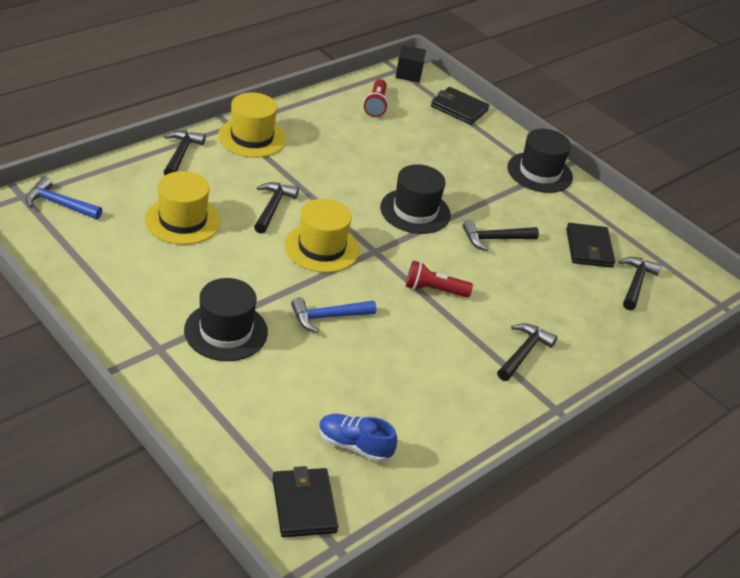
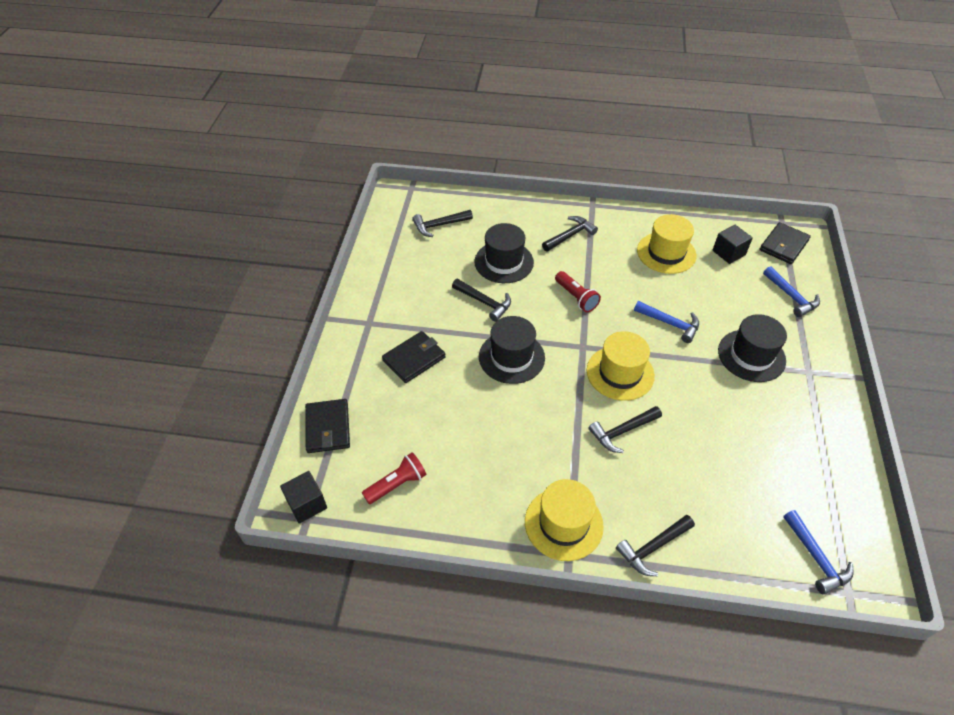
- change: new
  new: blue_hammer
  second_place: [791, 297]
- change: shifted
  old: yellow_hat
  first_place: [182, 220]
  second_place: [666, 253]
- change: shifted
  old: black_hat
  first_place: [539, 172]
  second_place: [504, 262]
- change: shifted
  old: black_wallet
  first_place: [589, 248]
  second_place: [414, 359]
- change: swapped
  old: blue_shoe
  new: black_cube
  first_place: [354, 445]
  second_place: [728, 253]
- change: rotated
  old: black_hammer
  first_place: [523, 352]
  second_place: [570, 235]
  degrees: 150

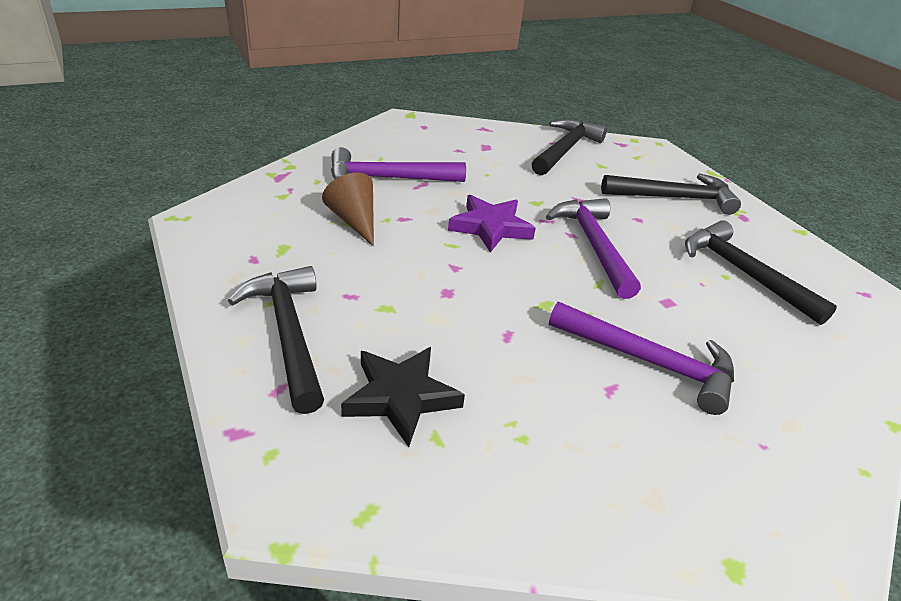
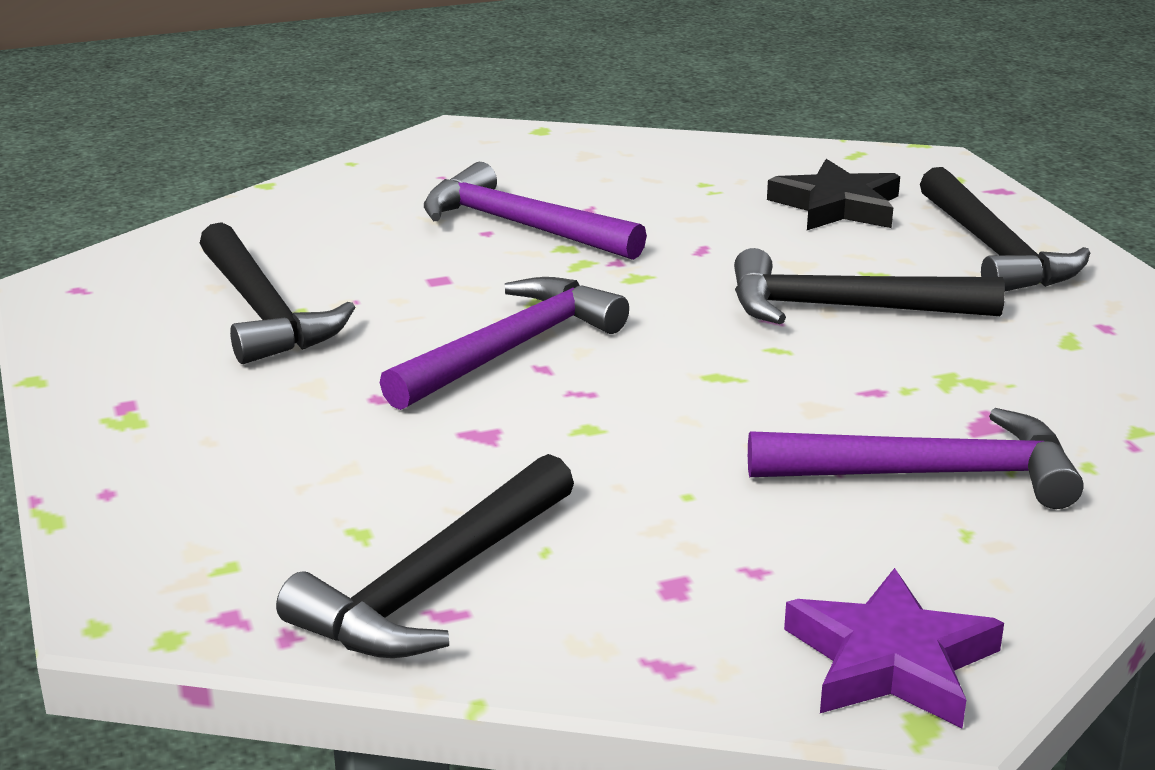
- change: gone
  old: brown_cone
  first_place: [354, 221]
- change: shifted
  old: purple_star
  first_place: [490, 227]
  second_place: [891, 661]
- change: shifted
  old: black_hammer
  first_place: [674, 198]
  second_place: [845, 308]
- change: rotated
  old: purple_hammer
  first_place: [593, 245]
  second_place: [510, 349]
  degrees: -135

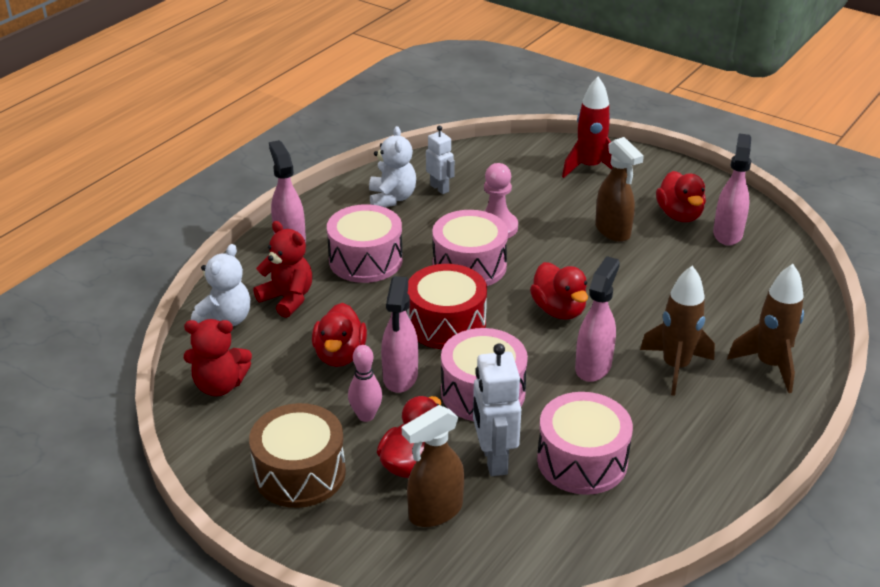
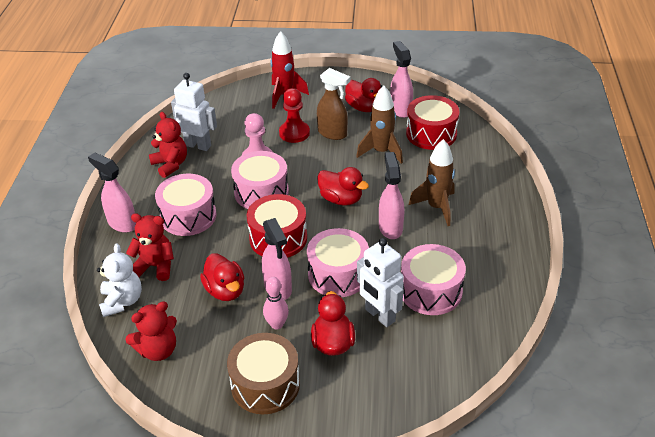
- change: gone
  old: brown_spray_bottle
  first_place: [435, 511]
- change: new
  new: red_pawn
  second_place: [294, 133]
- change: new
  new: red_drum
  second_place: [431, 134]
- change: shifted
  old: brown_rocket
  first_place: [769, 365]
  second_place: [381, 152]
- change: repainted
  old: white_teddy_bear
  new: red_teddy_bear
  first_place: [392, 198]
  second_place: [170, 165]
- change: scaled
  old: white_robot
  first_place: [439, 188]
  second_place: [198, 145]
  factor: 1.58

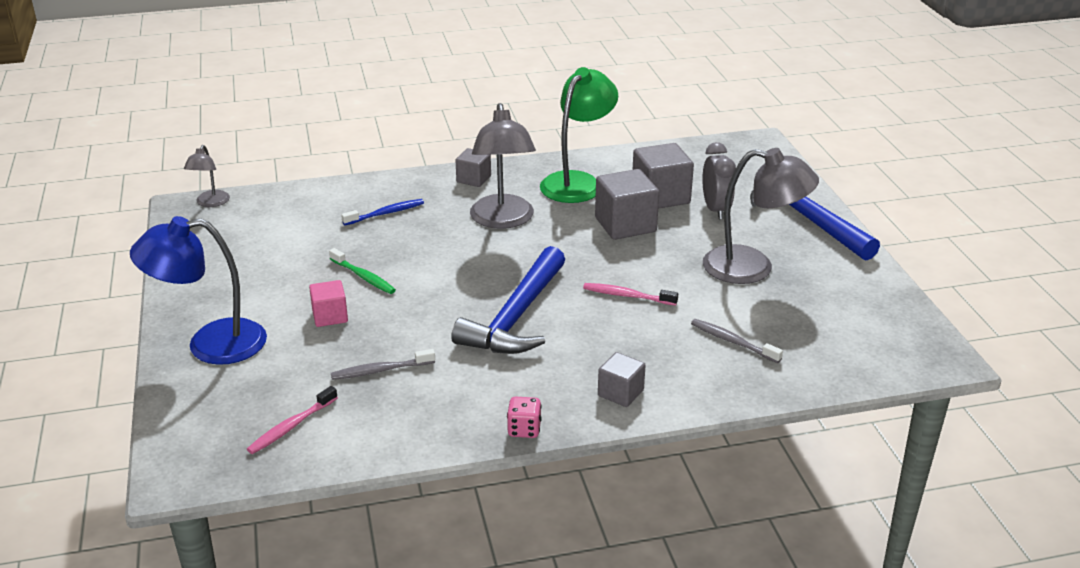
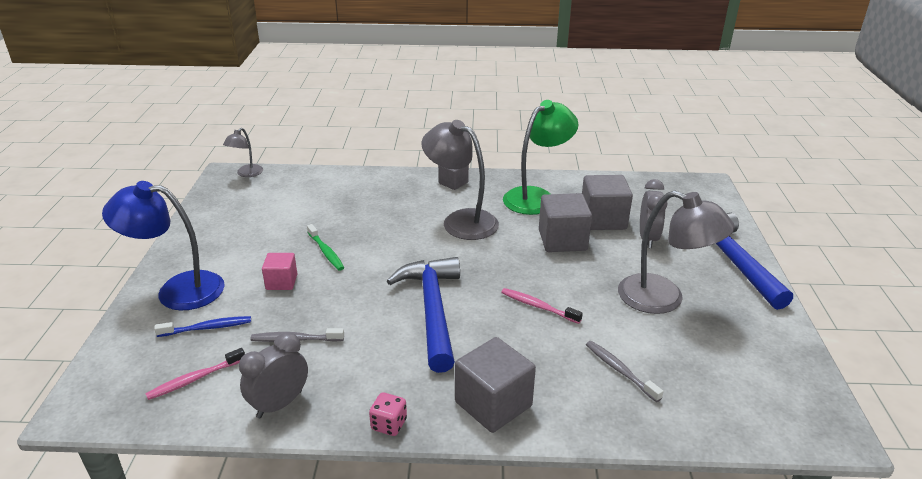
- change: new
  new: grey_clock
  second_place: [279, 404]
- change: shifted
  old: blue_toothbrush
  first_place: [385, 213]
  second_place: [207, 328]
- change: rotated
  old: blue_hammer
  first_place: [516, 317]
  second_place: [432, 310]
  degrees: 135
- change: rotated
  old: grey_lamp
  first_place: [503, 220]
  second_place: [461, 221]
  degrees: 120
- change: scaled
  old: grey_cube
  first_place: [620, 393]
  second_place: [493, 404]
  factor: 1.7

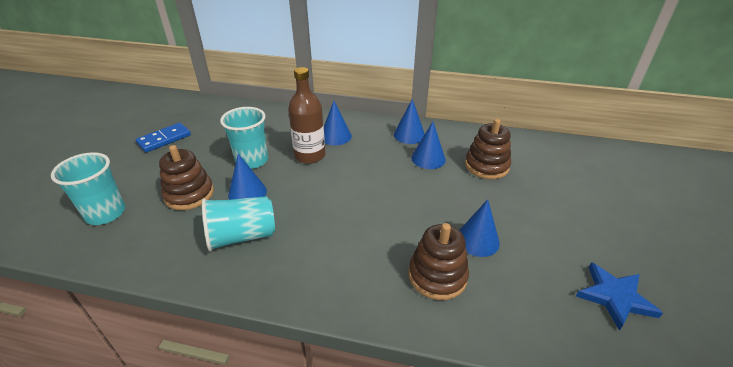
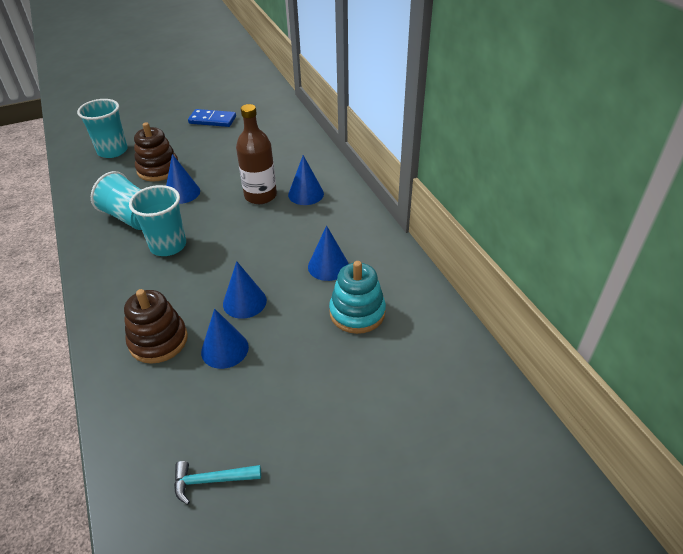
- change: shifted
  old: turquoise_cup
  first_place: [252, 161]
  second_place: [168, 245]
- change: shifted
  old: blue_cone
  first_place: [409, 135]
  second_place: [244, 302]
- change: swapped
  old: blue_star
  new: turquoise_hammer
  first_place: [614, 297]
  second_place: [211, 480]
- change: repainted
  old: brown_stacking_toy
  new: turquoise_stacking_toy
  first_place: [486, 166]
  second_place: [357, 312]

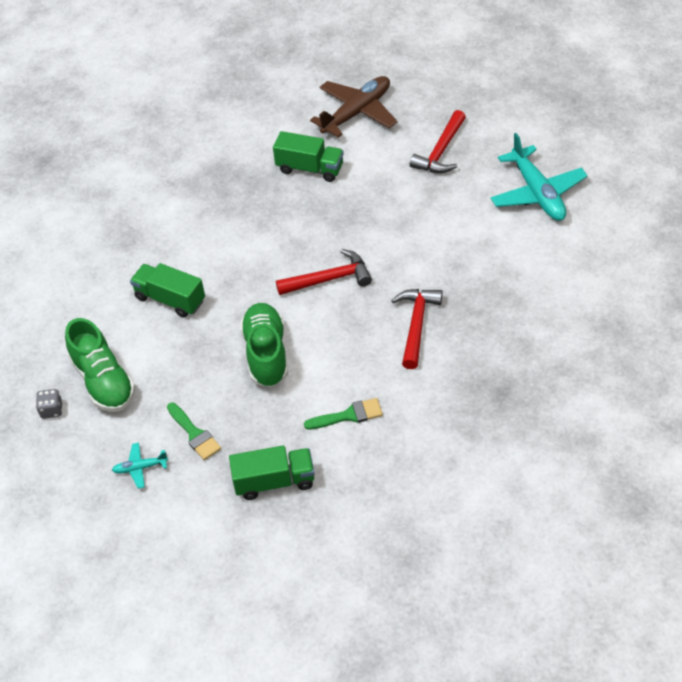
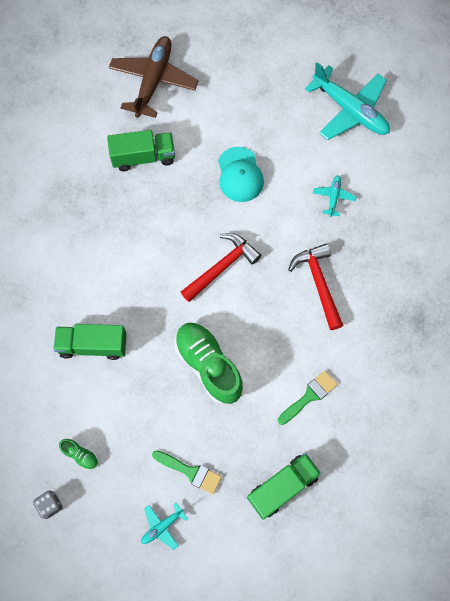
- change: gone
  old: red_hammer
  first_place: [441, 151]
- change: new
  new: turquoise_cap
  second_place: [240, 175]
- change: new
  new: turquoise_plane
  second_place: [333, 197]
- change: scaled
  old: green_shoe
  first_place: [103, 381]
  second_place: [80, 455]
  factor: 0.44

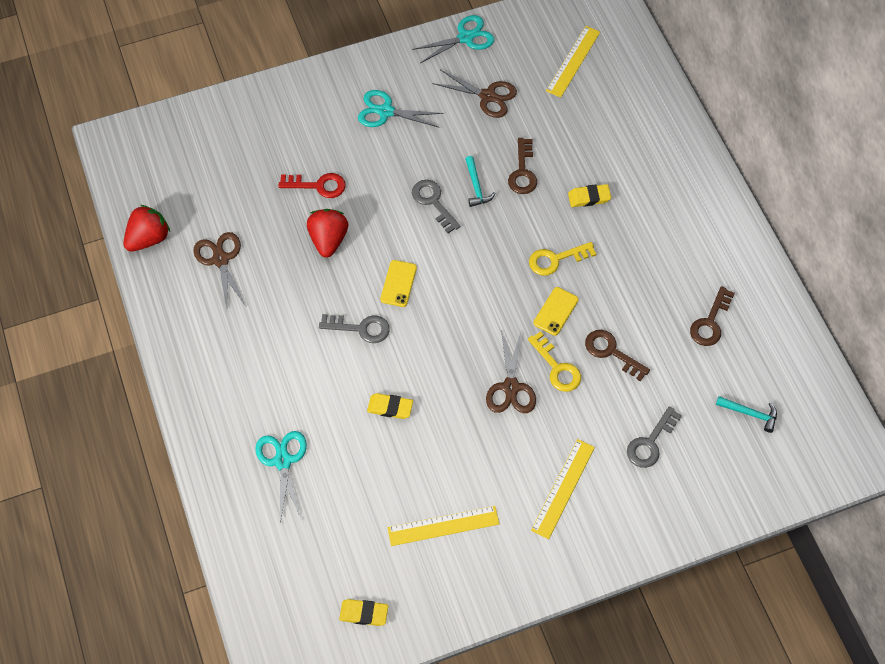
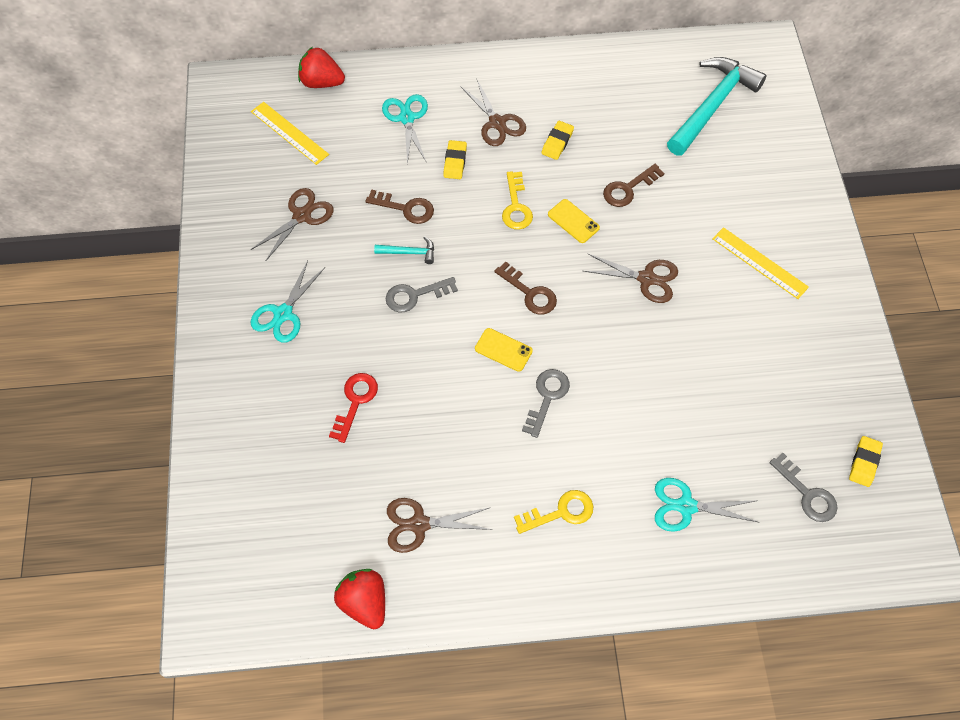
- change: gone
  old: yellow_ruler
  first_place: [443, 526]
- change: new
  new: brown_scissors
  second_place: [497, 123]
- change: shifted
  old: red_strawberry
  first_place: [328, 240]
  second_place: [321, 82]
- change: shifted
  old: yellow_eraser
  first_place: [390, 407]
  second_place: [557, 142]
- change: shifted
  old: turquoise_scissors
  first_place: [466, 37]
  second_place: [407, 118]
- change: shifted
  old: yellow_key
  first_place: [557, 367]
  second_place: [560, 512]
- change: shifted
  old: grey_key
  first_place: [650, 443]
  second_place: [807, 494]
- change: shifted
  old: brown_key
  first_place: [710, 322]
  second_place: [530, 293]
- change: scaled
  old: turquoise_hammer
  first_place: [750, 413]
  second_place: [712, 105]
  factor: 2.35

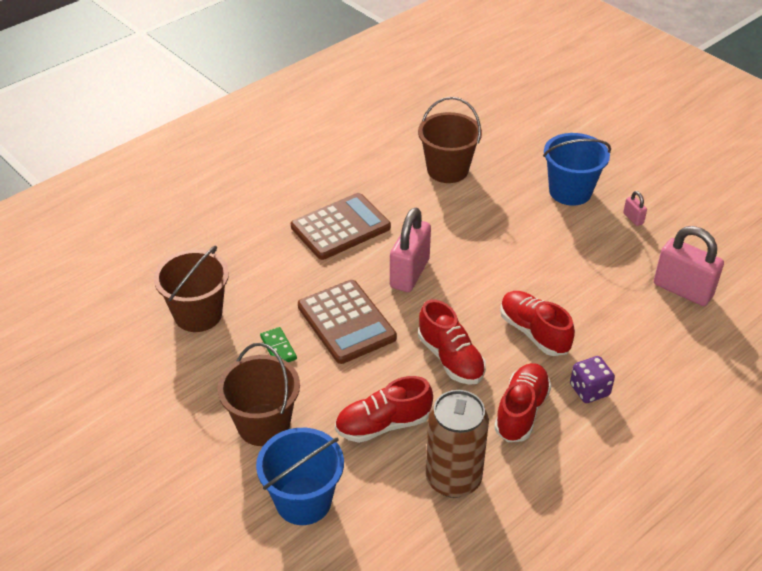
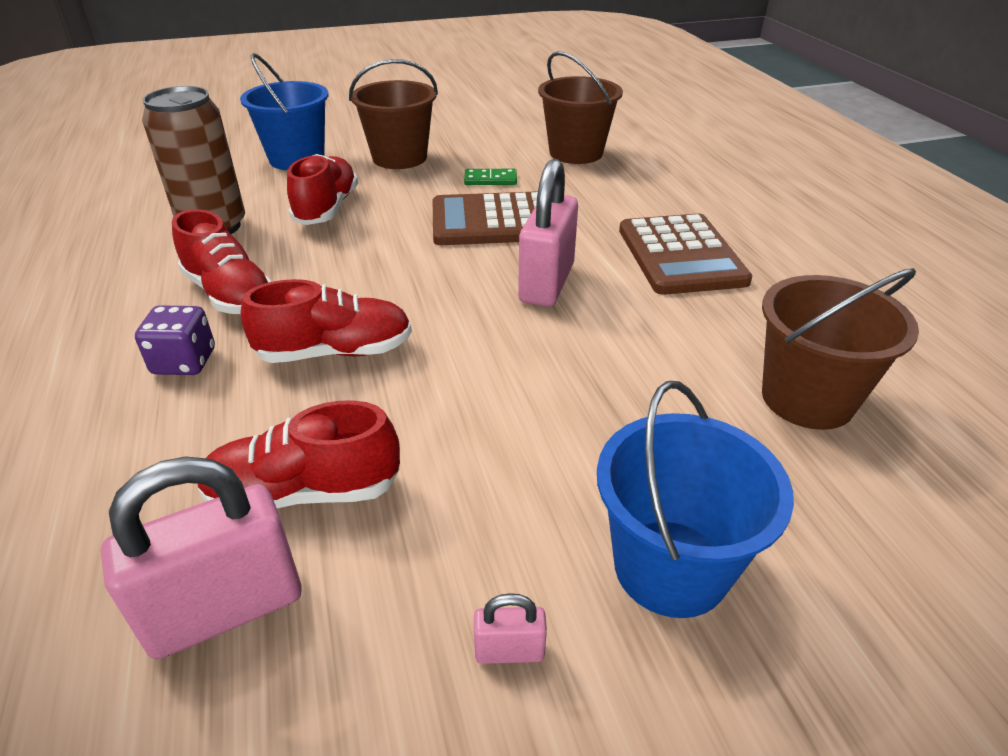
- change: shifted
  old: red_shoe
  first_place: [450, 358]
  second_place: [304, 492]
- change: rotated
  old: pink_padlock
  first_place: [409, 273]
  second_place: [546, 283]
  degrees: 60

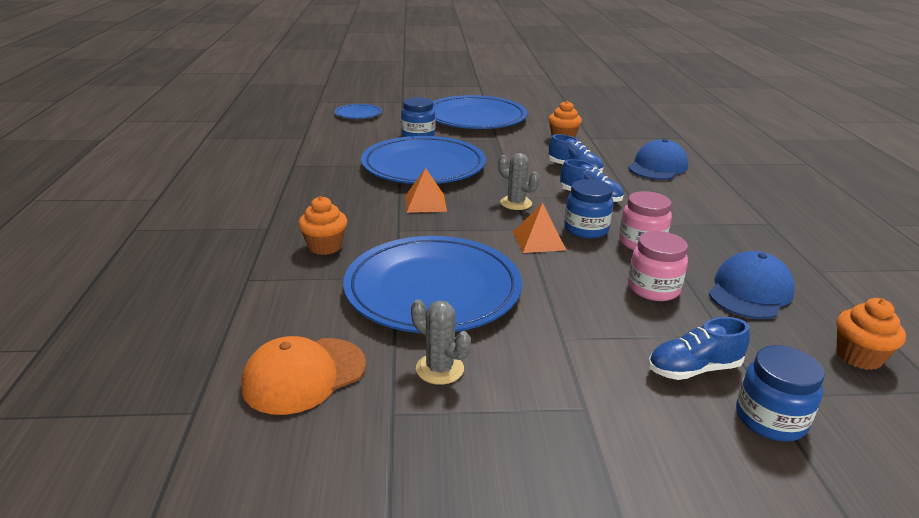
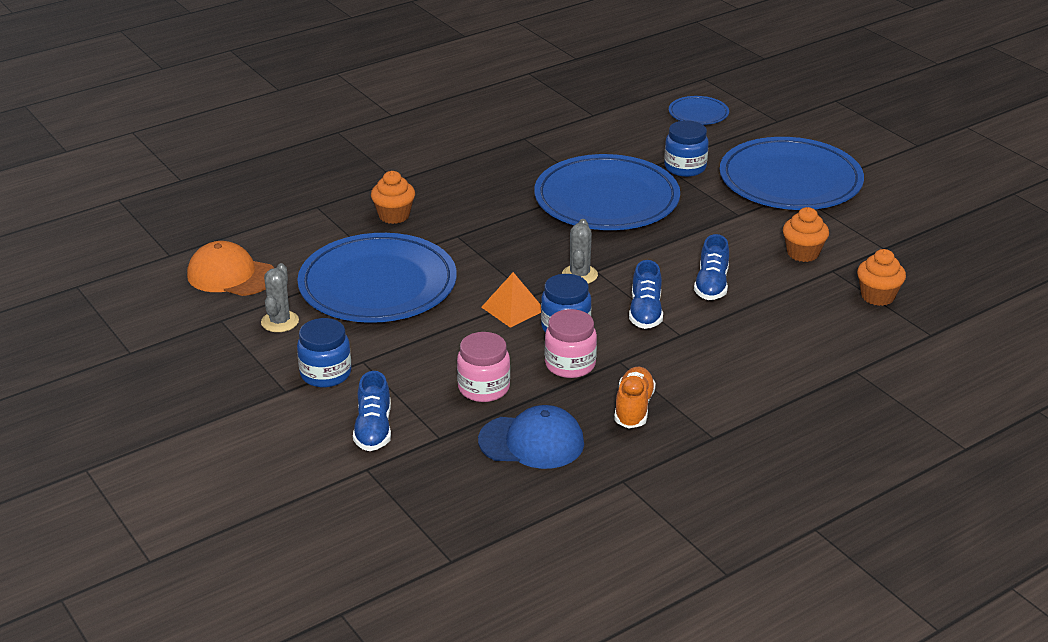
- change: gone
  old: orange_pyramid
  first_place: [425, 203]
- change: gone
  old: blue_cap
  first_place: [657, 167]
- change: new
  new: orange_shoe
  second_place: [633, 408]
- change: shifted
  old: blue_jar
  first_place: [770, 419]
  second_place: [325, 374]
- change: shifted
  old: orange_cupcake
  first_place: [858, 356]
  second_place: [877, 296]
- change: rotated
  old: blue_shoe
  first_place: [693, 369]
  second_place: [373, 429]
  degrees: -135

